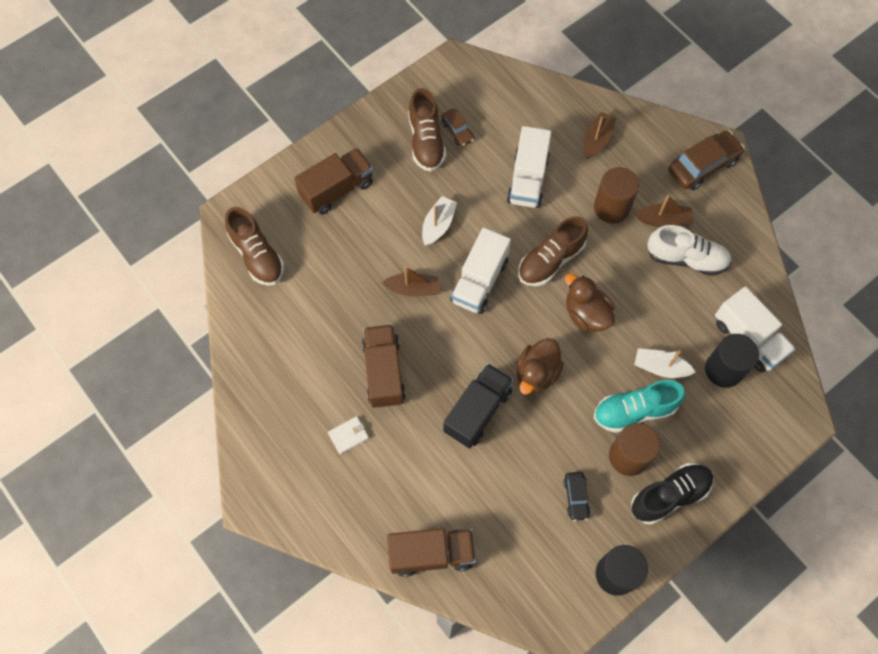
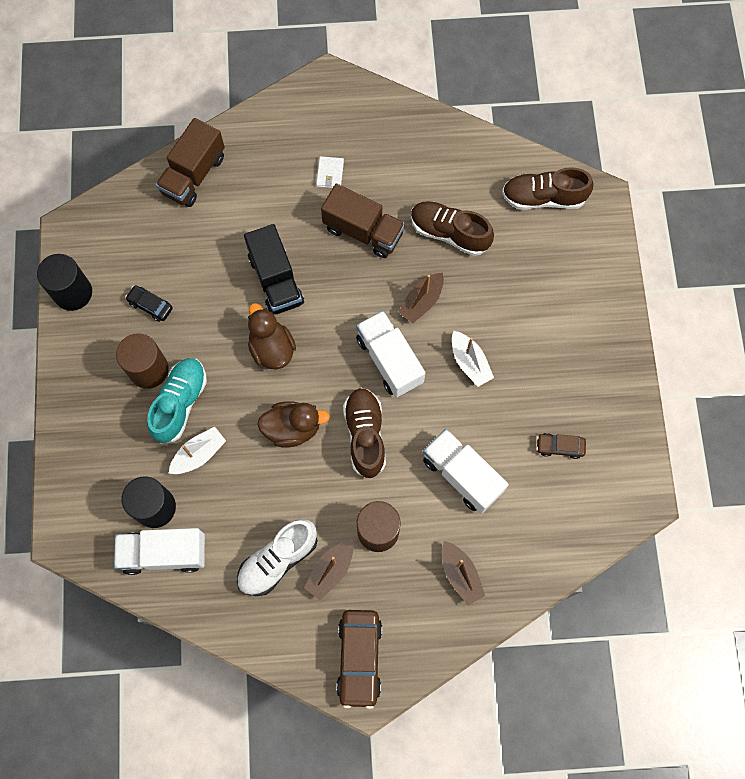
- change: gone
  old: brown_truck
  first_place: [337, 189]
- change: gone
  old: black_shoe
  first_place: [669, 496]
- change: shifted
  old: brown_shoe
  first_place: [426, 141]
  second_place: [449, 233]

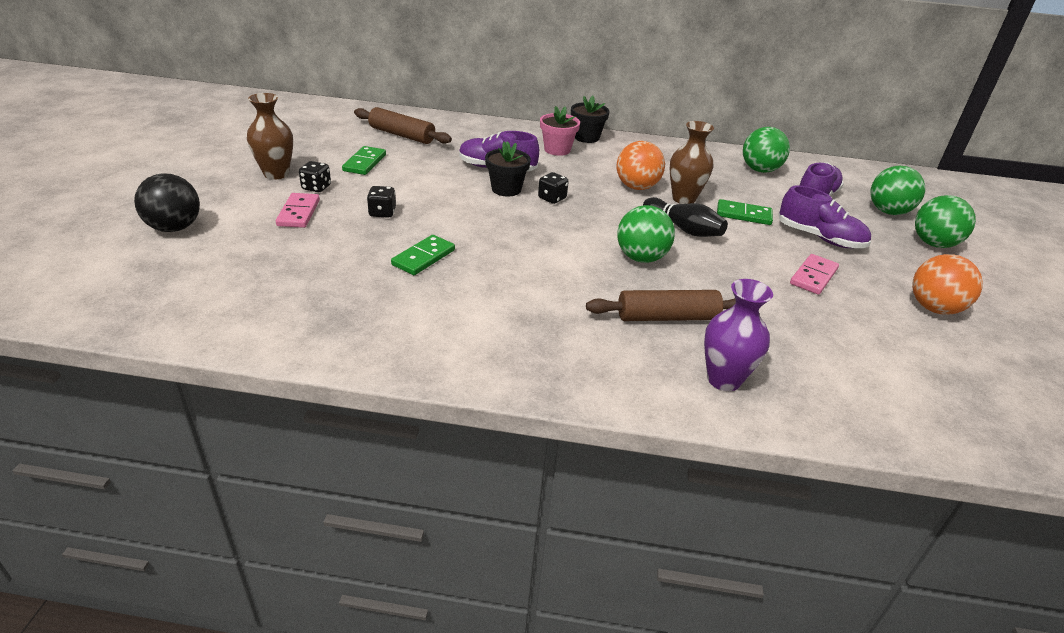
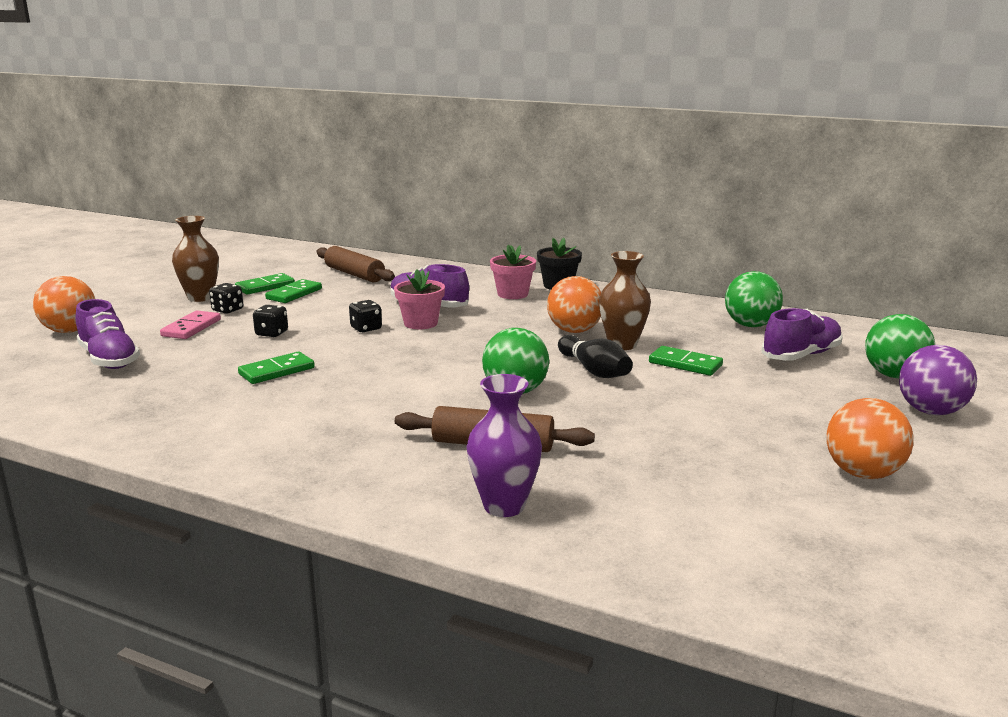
- change: gone
  old: pink_domino
  first_place: [813, 276]
- change: new
  new: green_domino
  second_place: [265, 286]
- change: shifted
  old: black_dice
  first_place: [552, 198]
  second_place: [366, 328]
- change: shifted
  old: purple_shoe
  first_place: [820, 238]
  second_place: [109, 359]
- change: repainted
  old: black_ball
  new: orange_ball
  first_place: [174, 228]
  second_place: [70, 331]
- change: repainted
  old: black_flower_pot
  new: pink_flower_pot
  first_place: [506, 189]
  second_place: [420, 323]
- change: repainted
  old: green_ball
  new: purple_ball
  first_place: [933, 244]
  second_place: [931, 411]

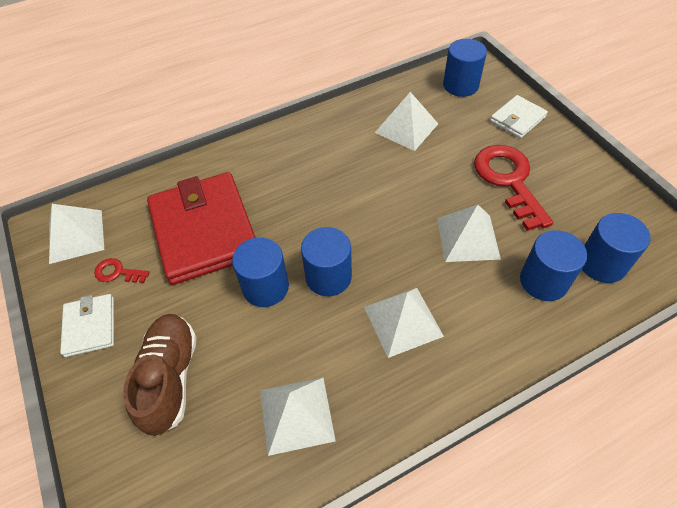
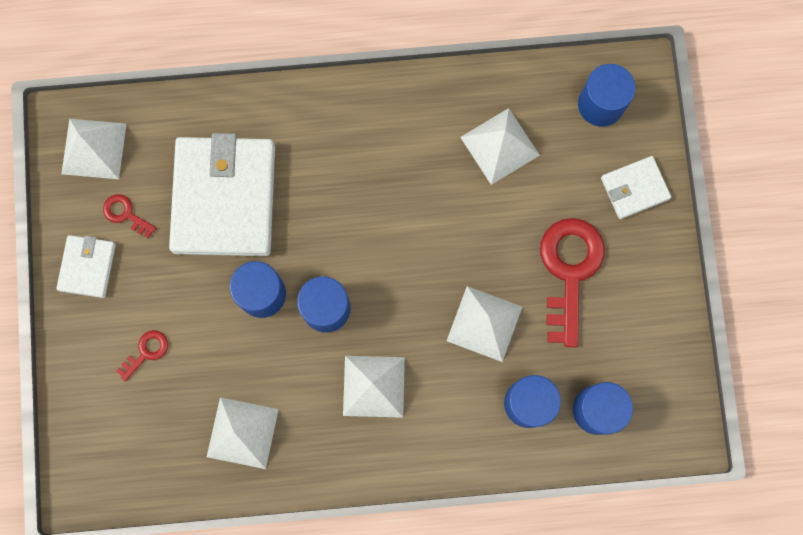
- change: swapped
  old: brown_shoe
  new: red_key
  first_place: [170, 378]
  second_place: [146, 352]
- change: repainted
  old: red_wallet
  new: white_wallet
  first_place: [204, 231]
  second_place: [224, 198]

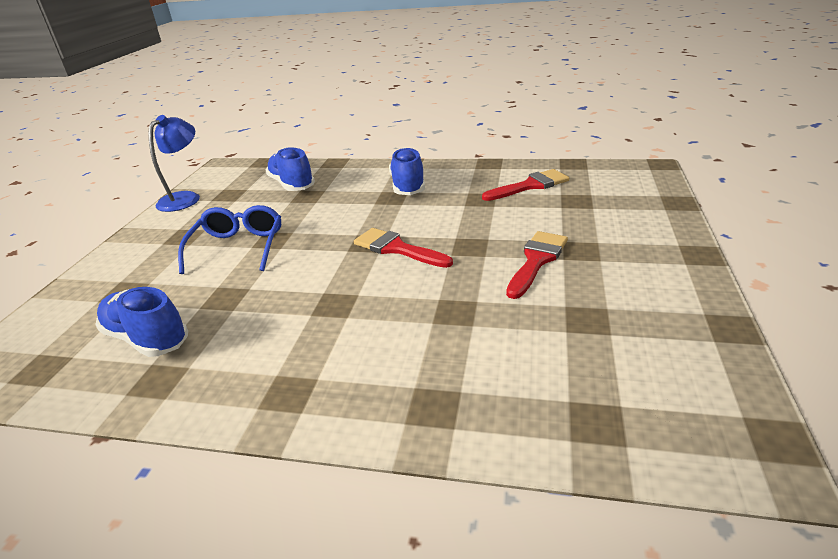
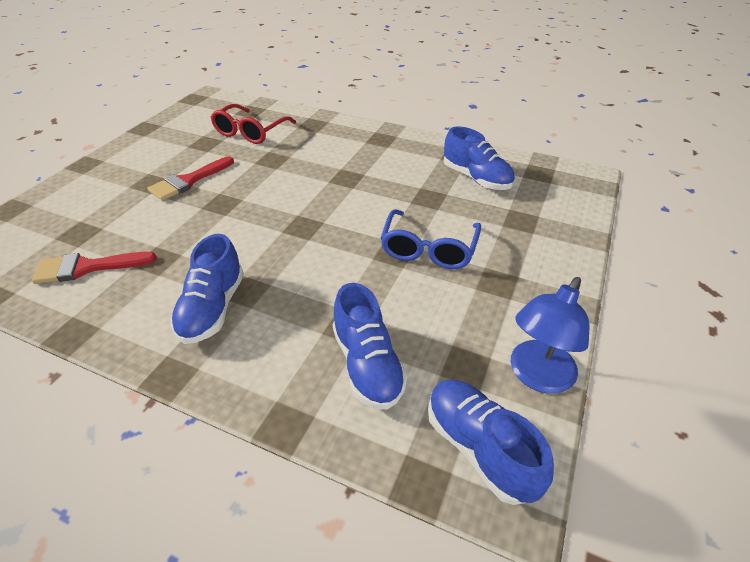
- change: gone
  old: red_brush
  first_place: [397, 248]
- change: new
  new: red_glasses
  second_place: [250, 132]
- change: new
  new: blue_shoe
  second_place: [479, 448]

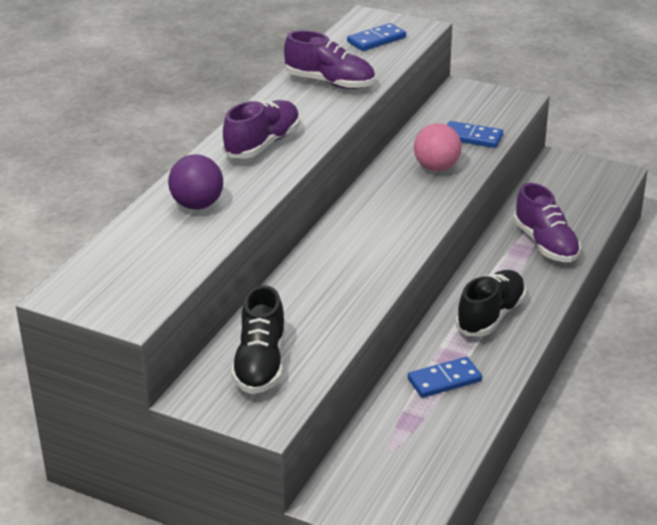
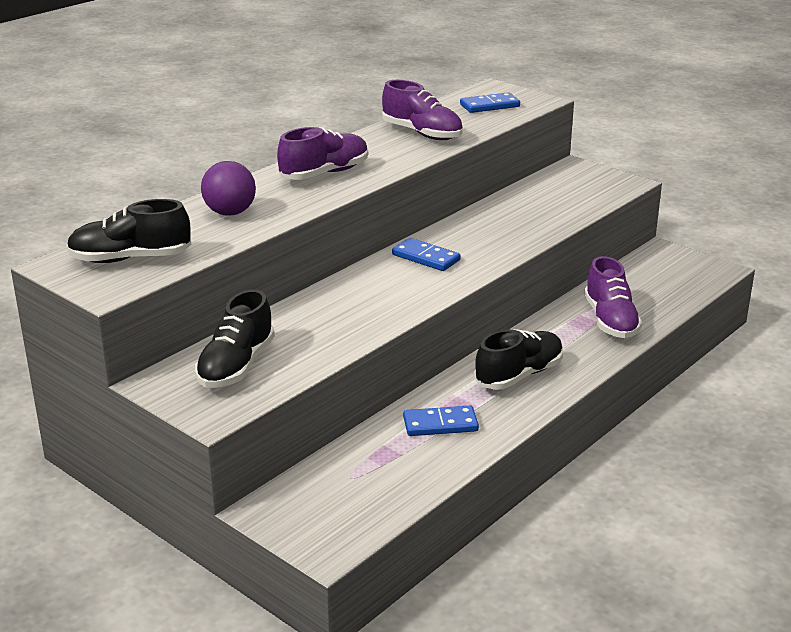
- change: gone
  old: pink_ball
  first_place: [436, 167]
- change: new
  new: black_shoe
  second_place: [130, 259]
- change: shifted
  old: blue_domino
  first_place: [472, 137]
  second_place: [426, 257]

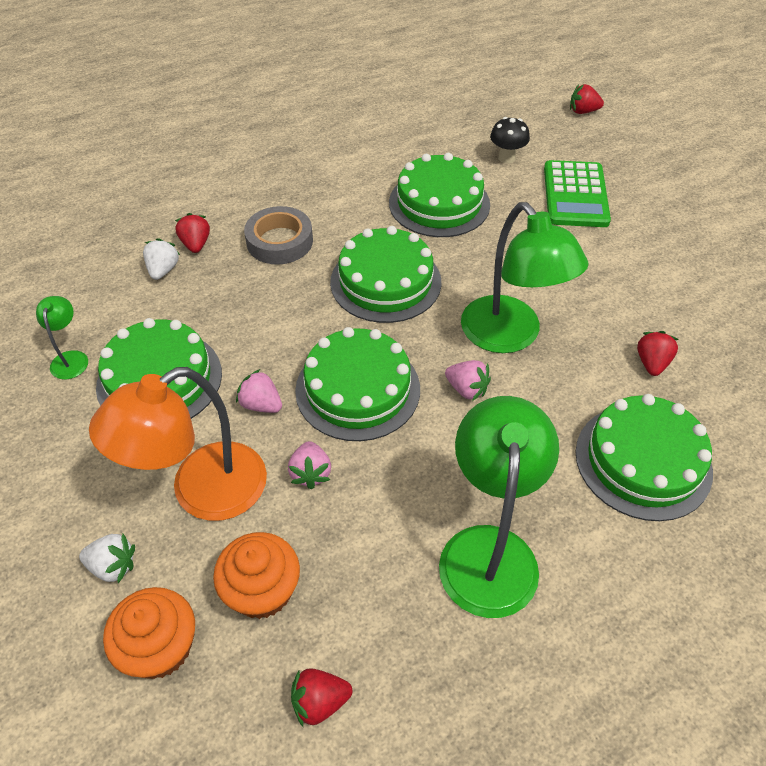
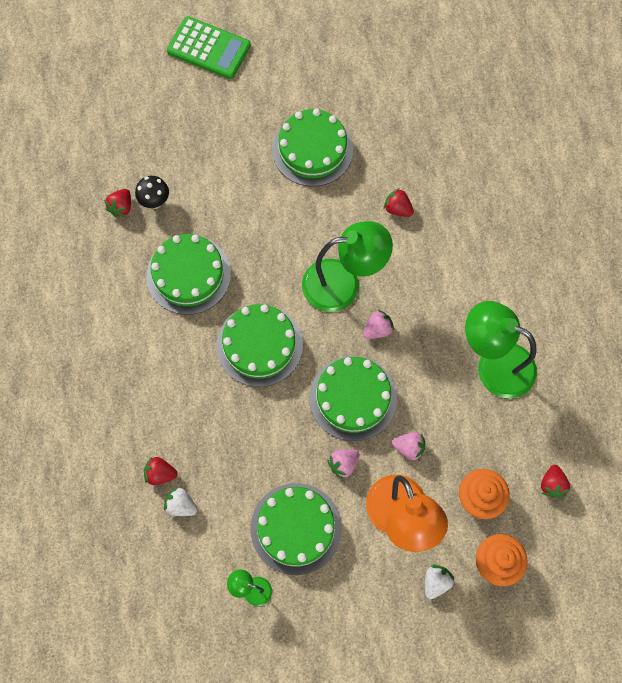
- change: gone
  old: grey_tape
  first_place: [279, 241]
- change: shifted
  old: green_calculator
  first_place: [575, 195]
  second_place: [209, 48]
- change: shifted
  old: red_strawberry
  first_place: [583, 111]
  second_place: [121, 207]
- change: shifted
  old: green_cake
  first_place: [643, 461]
  second_place: [312, 149]

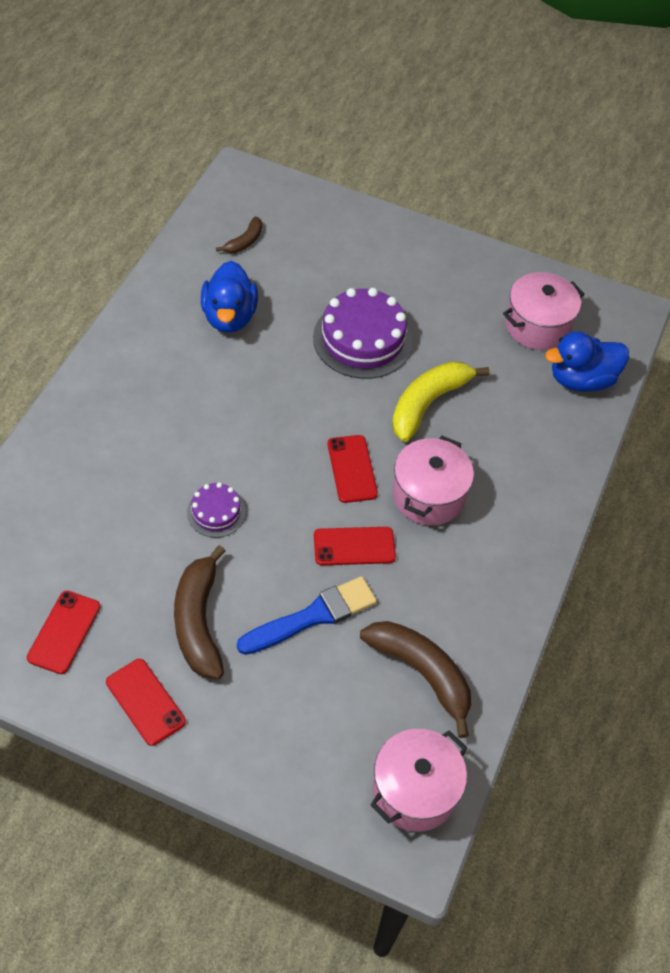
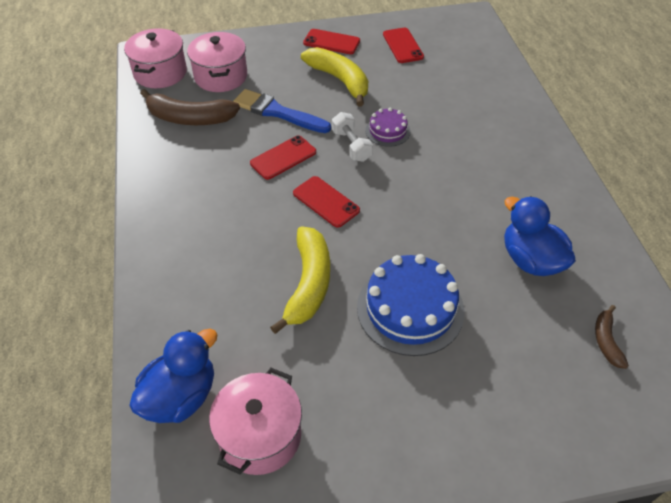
- change: new
  new: white_dumbbell
  second_place: [351, 146]
- change: shifted
  old: pink_pot
  first_place: [428, 495]
  second_place: [221, 76]
- change: repainted
  old: brown_banana
  new: yellow_banana
  first_place: [198, 622]
  second_place: [339, 80]
- change: repainted
  old: purple_cake
  new: blue_cake
  first_place: [362, 339]
  second_place: [410, 309]
- change: rotated
  old: blue_brush
  first_place: [313, 616]
  second_place: [277, 112]
  degrees: 90

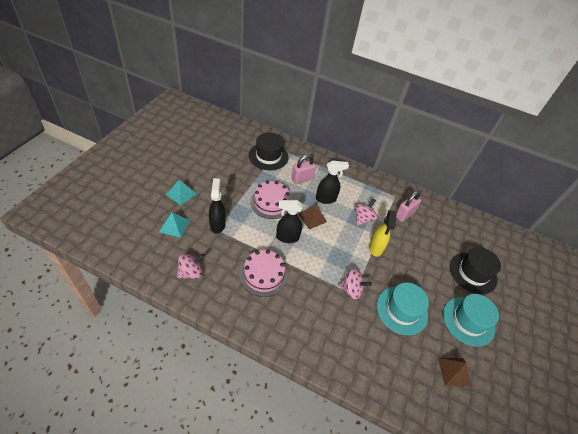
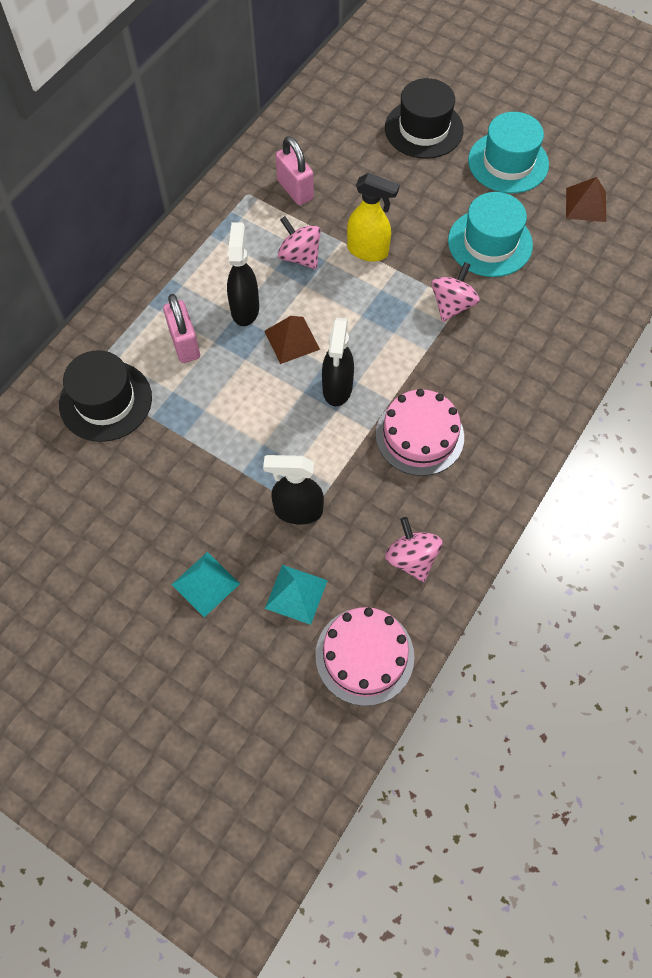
- change: shifted
  old: pink_cake
  first_place: [271, 202]
  second_place: [364, 655]

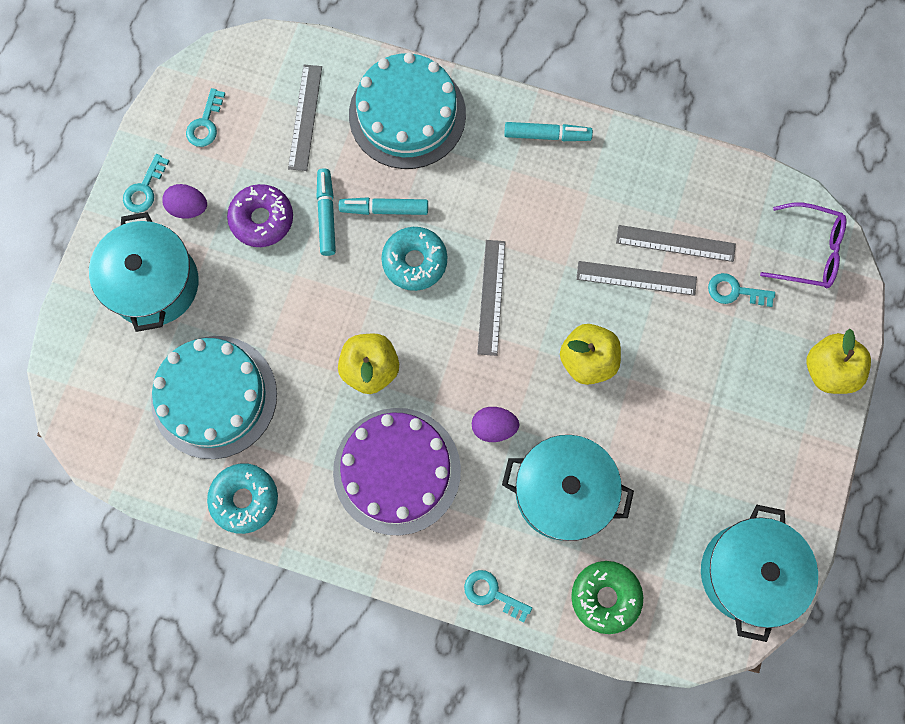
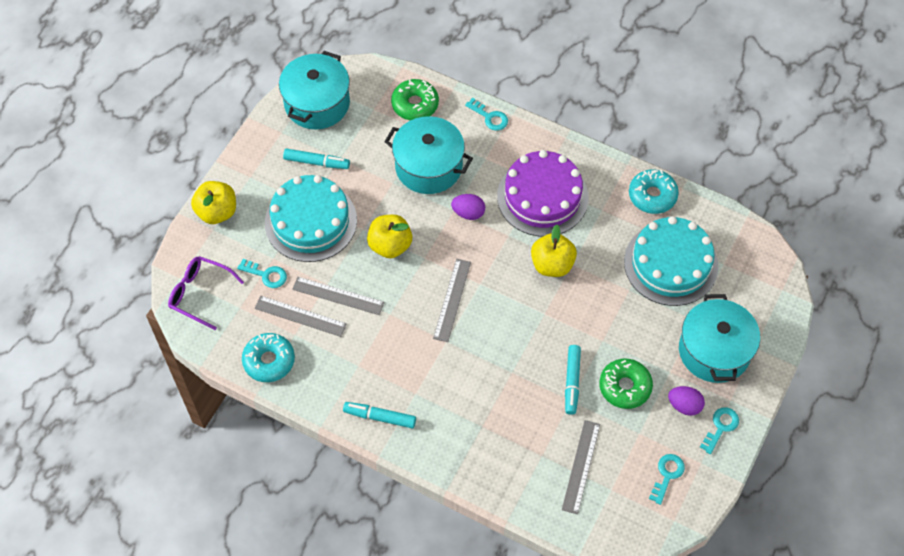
- change: shifted
  old: turquoise_marker
  first_place: [384, 209]
  second_place: [316, 162]
- change: shifted
  old: turquoise_cake
  first_place: [407, 114]
  second_place: [311, 221]
- change: shifted
  old: turquoise_donut
  first_place: [414, 261]
  second_place: [269, 361]
- change: repainted
  old: purple_donut
  new: green_donut
  first_place: [262, 219]
  second_place: [625, 387]

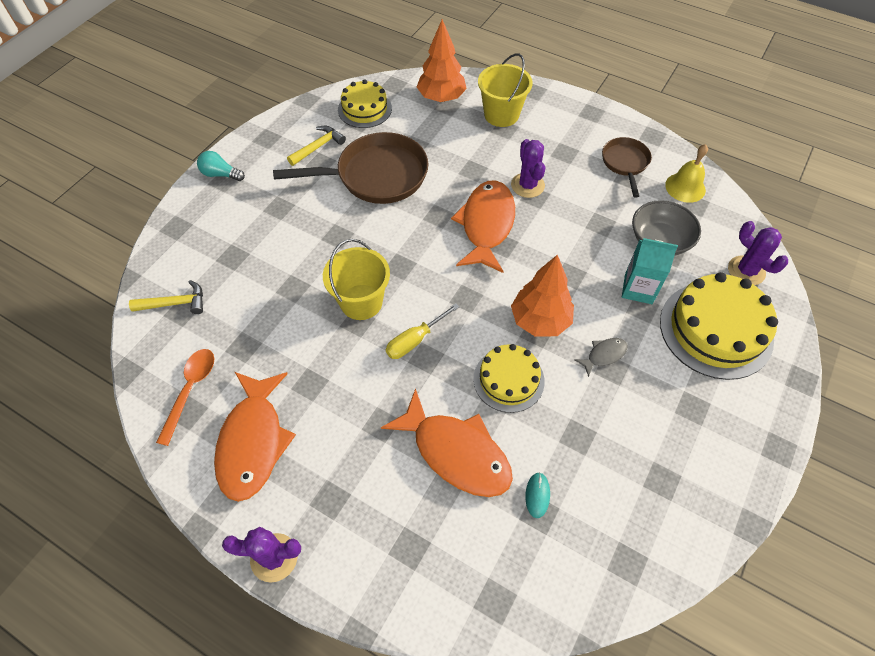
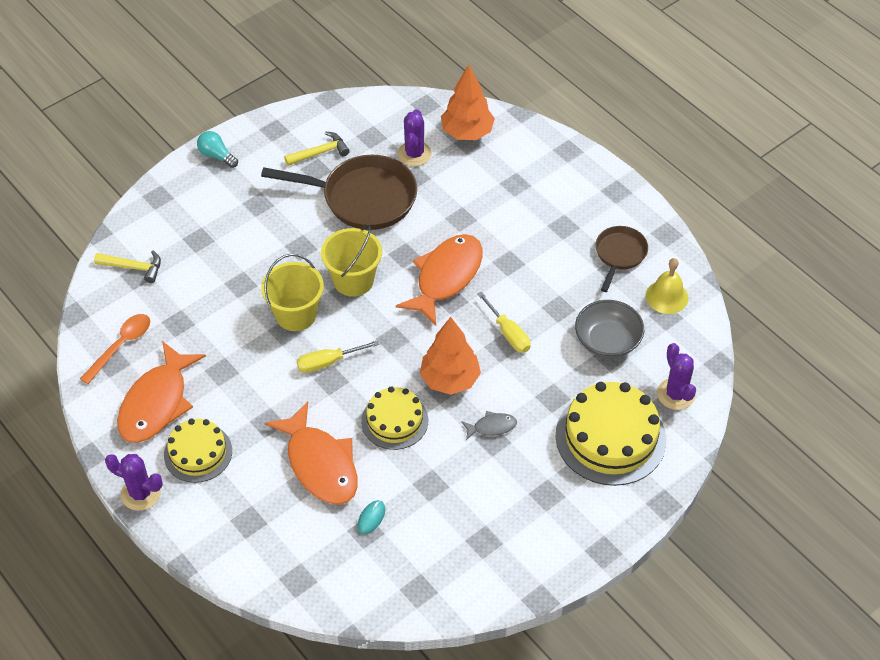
- change: gone
  old: turquoise_carton
  first_place: [638, 289]
- change: new
  new: yellow_screwdriver
  second_place: [508, 333]
- change: shifted
  old: yellow_cake
  first_place: [364, 109]
  second_place: [198, 453]
- change: shifted
  old: yellow_bucket
  first_place: [501, 114]
  second_place: [353, 280]
- change: shifted
  old: purple_cactus
  first_place: [527, 185]
  second_place: [414, 154]

